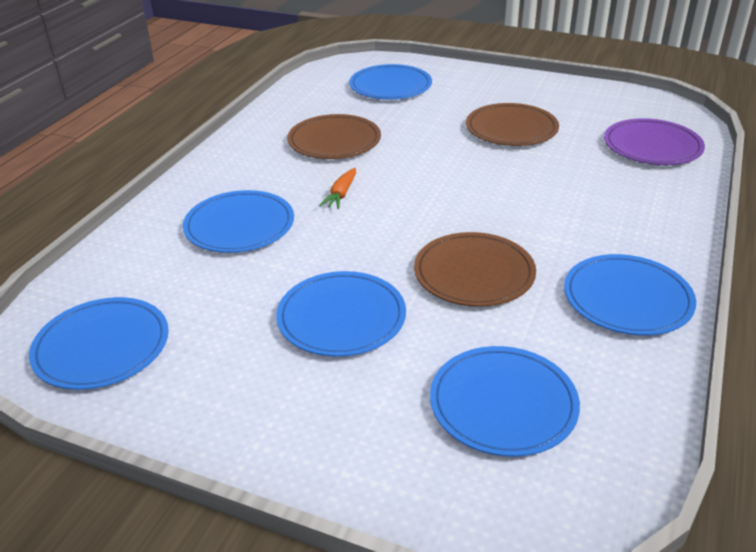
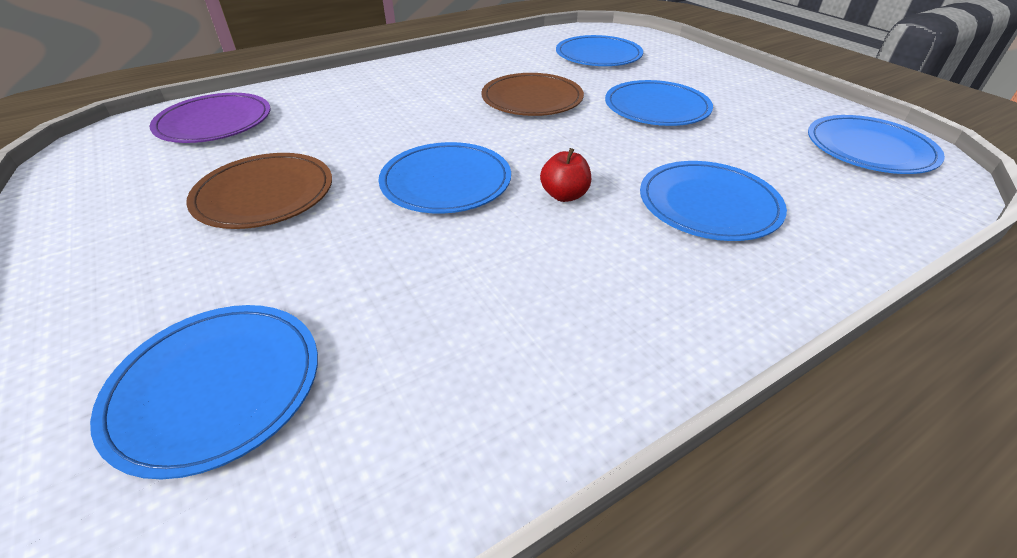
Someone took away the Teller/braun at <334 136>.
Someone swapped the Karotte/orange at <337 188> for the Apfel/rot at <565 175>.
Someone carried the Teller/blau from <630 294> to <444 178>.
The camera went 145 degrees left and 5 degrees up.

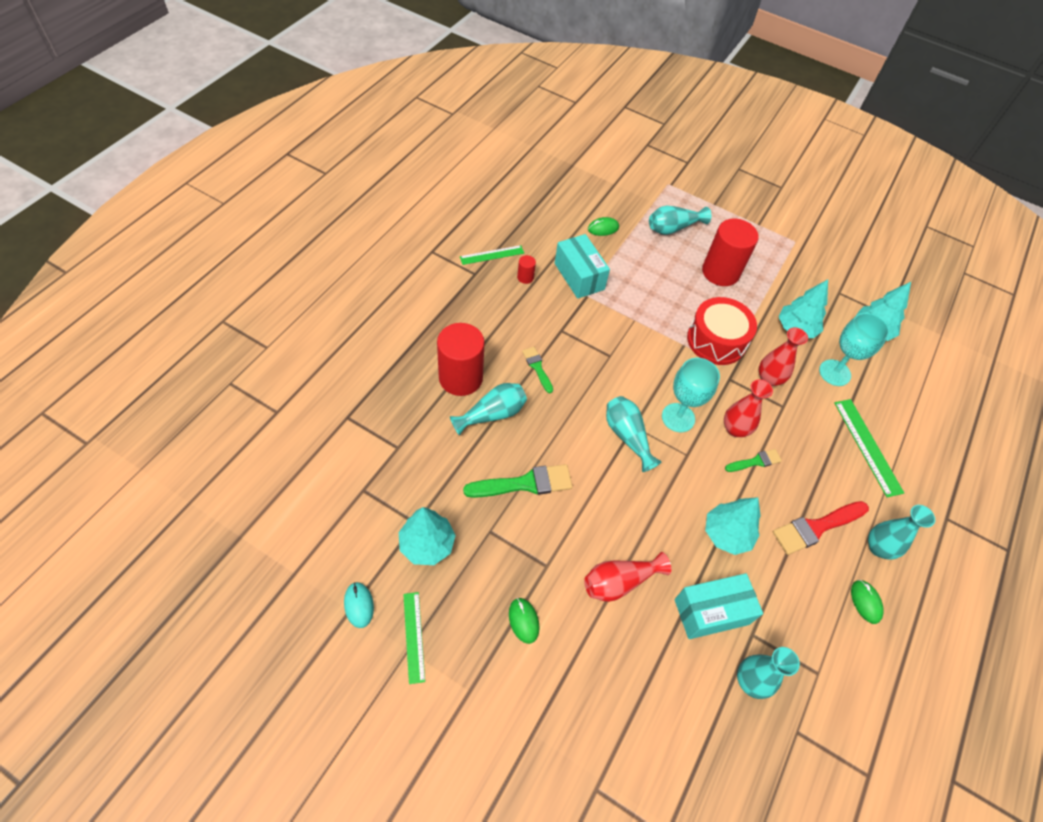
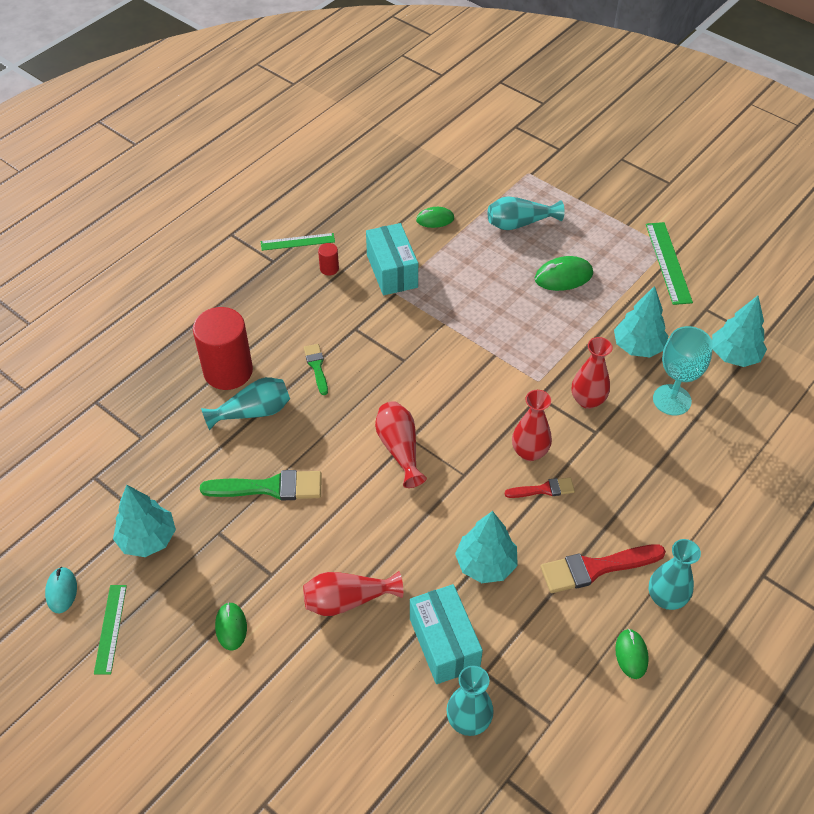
Someone repainted the Vase/türkis at <634 434>, which became the Vase/rot at <401 444>.
Someone took away the Kelch/türkis at <691 395>.
Someone rotated the Schachtel/türkis at <719 606> by 75 degrees clockwise.
Someone took away the Trommel/rot at <722 331>.
Someone swapped the Vollzylinder/rot at <730 252> for the Computermaus/grün at <564 273>.
Someone repainted the Pinsel/grün at <753 460>, which became the Pinsel/rot at <540 488>.
Someone carried the Lineal/grün from <869 448> to <669 263>.
The camera went 15 degrees right and 5 degrees down.

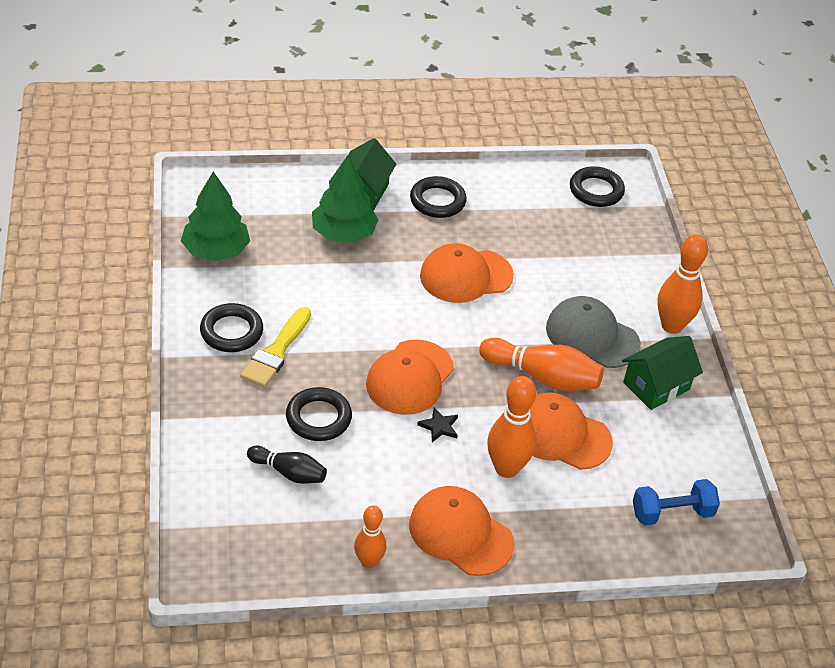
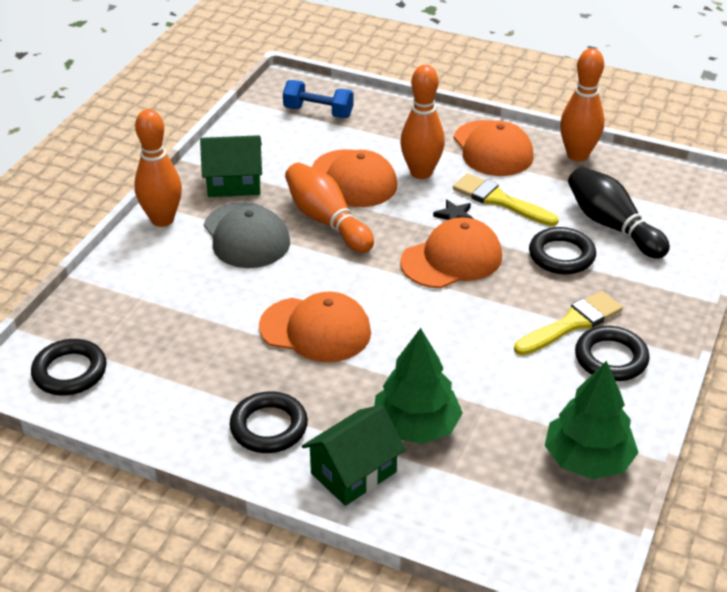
Someone scaled the Bowlingkegel/schwarz at <287 465> by 1.60.
Someone scaled the Bowlingkegel/orange at <370 536> by 1.60.
Someone put down the Pinsel/gelb at <506 199>.
The camera went 145 degrees left and 5 degrees down.

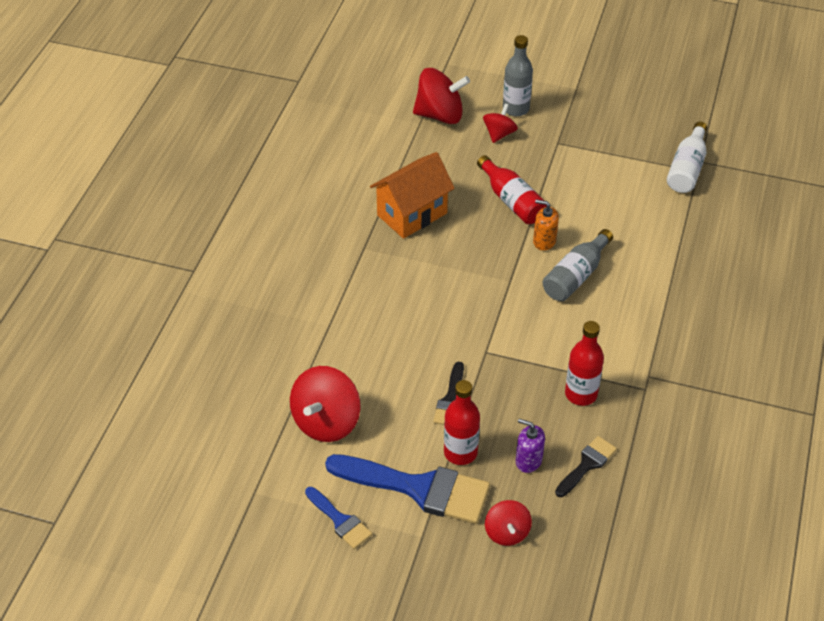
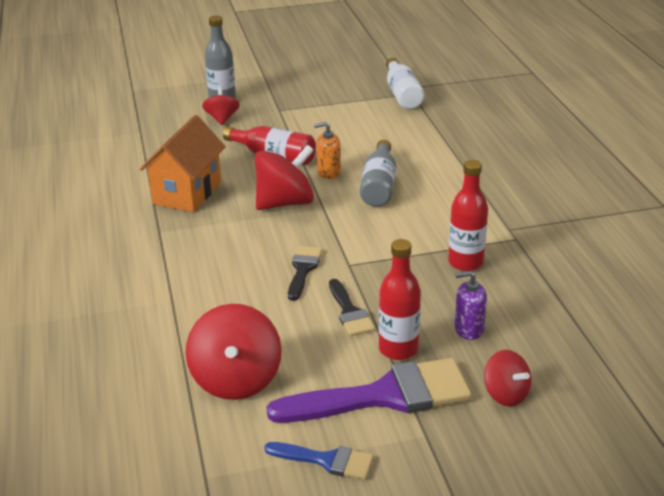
Someone repainted the Pinsel/blau at <407 489>, which became the Pinsel/lila at <369 390>.
Someone carried the Kreisel/rot from <441 96> to <284 177>.
Someone carried the Pinsel/schwarz from <586 466> to <305 273>.
The camera went 30 degrees left and 15 degrees down.

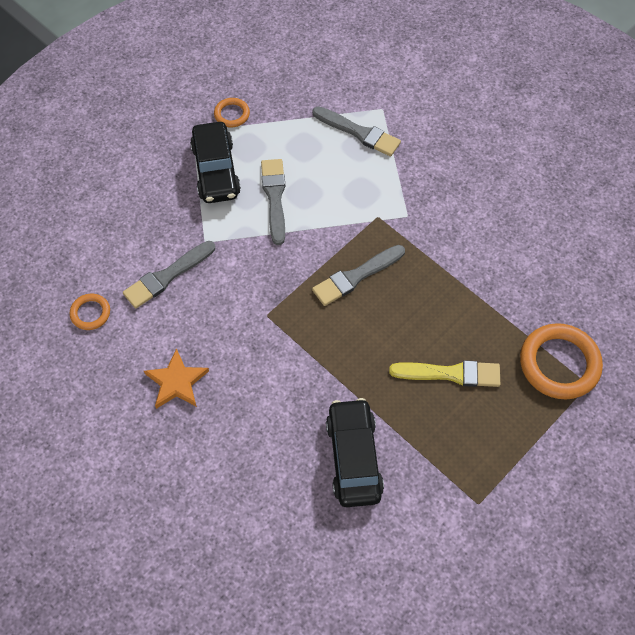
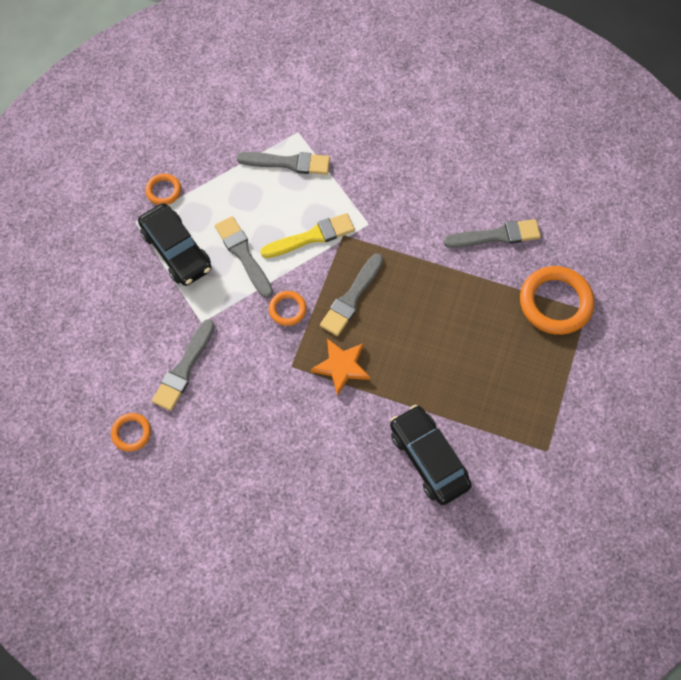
Someone carried the Stern/orange from <176 378> to <340 367>.
Someone carried the Pinsel/gelb from <444 373> to <307 235>.
Someone put down the Ring/orange at <288 308>.
Someone put down the Pinsel/grau at <492 233>.
The camera went 25 degrees left and 5 degrees up.

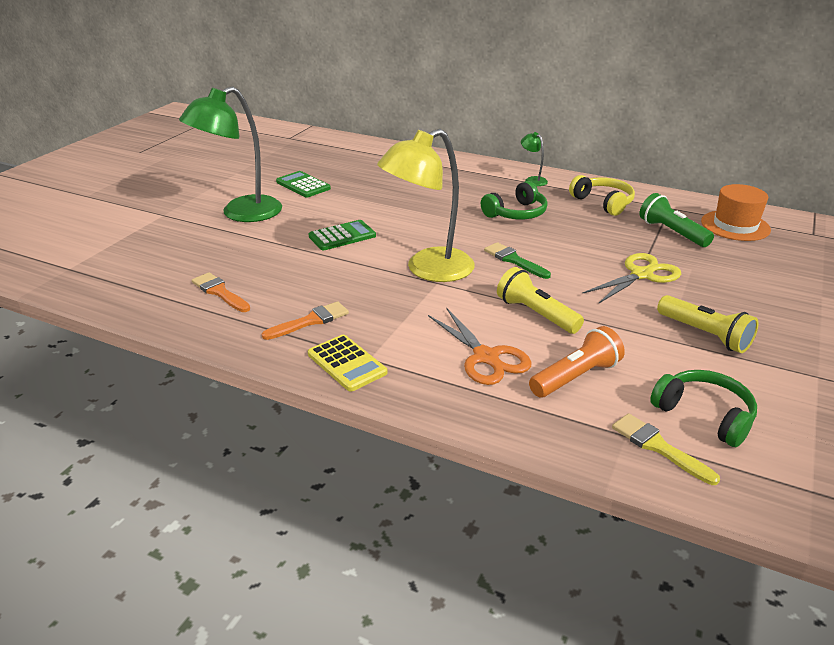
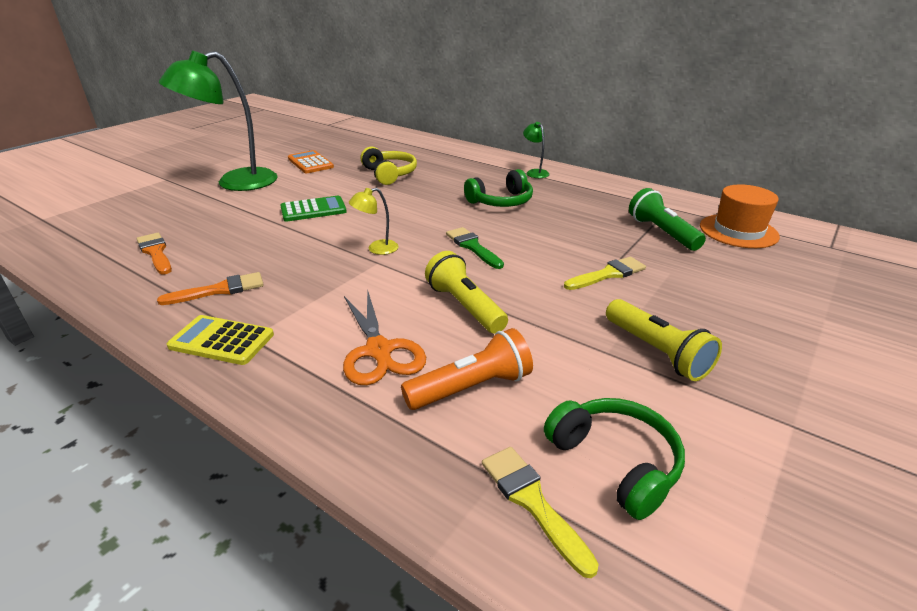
Someone repainted the Taschenrechner/grün at <303 184>, which became the Taschenrechner/orange at <311 161>.
Someone rotated the Taschenrechner/gelb at <348 363> by 135 degrees clockwise.
Someone scaled the Lampe/gelb at <426 205> by 0.42.
Someone carried the Kopfhörer/gelb from <602 195> to <388 166>.
Someone swapped the Schere/gelb at <632 278> for the Pinsel/gelb at <605 273>.
The camera went 10 degrees right and 0 degrees up.

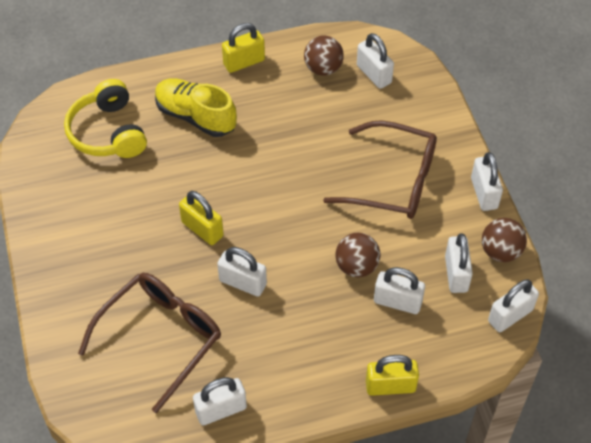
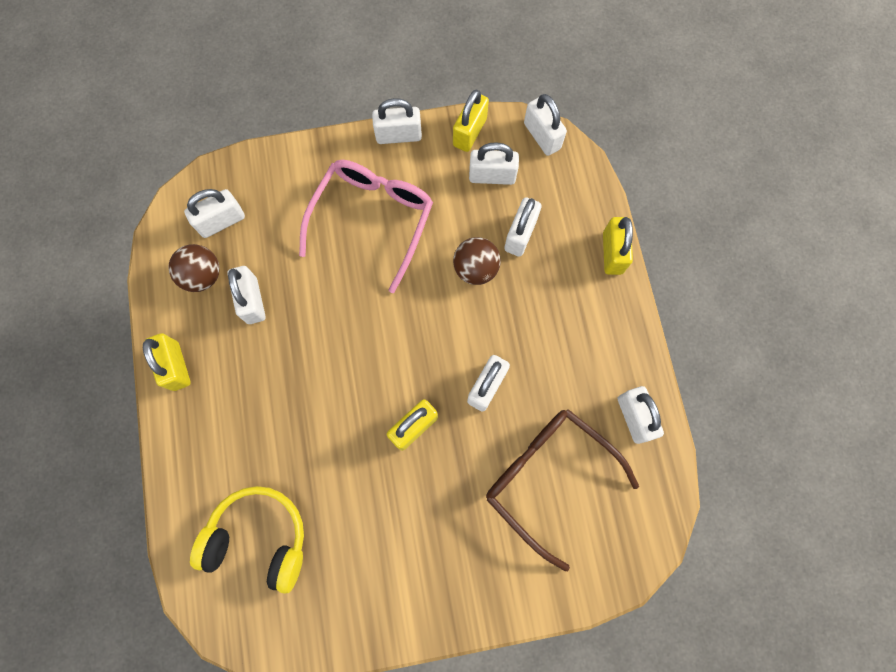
Someone rotated the Kopfhörer/gelb at <105 118> by 150 degrees counterclockwise.
Someone took away the Schuh/gelb at <196 107>.
Someone repainted the Brille/braun at <380 169>, which became the Brille/rosa at <366 226>.
Someone swapped the Ball/braun at <504 240> for the Vorhängeschloss/gelb at <471 121>.
Someone put down the Vorhängeschloss/weiß at <246 295>.
The camera went 85 degrees left and 20 degrees up.

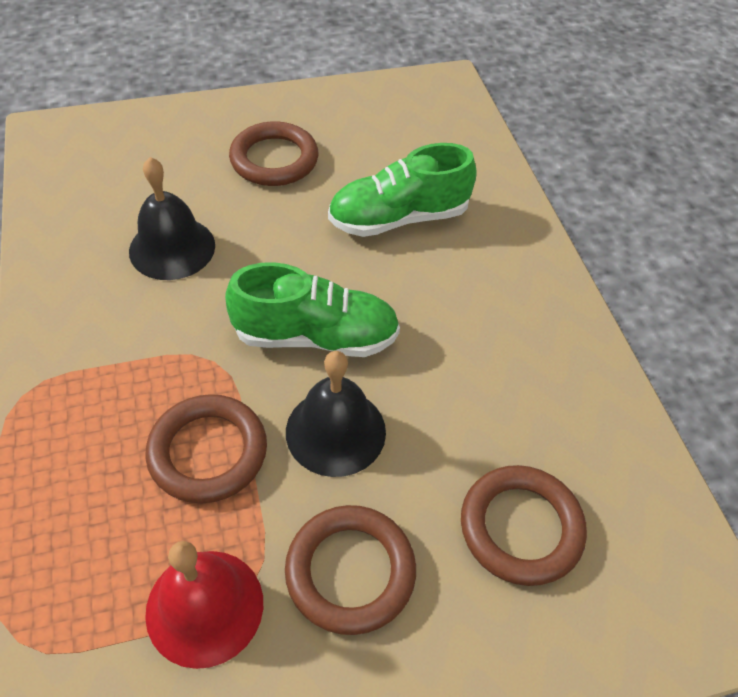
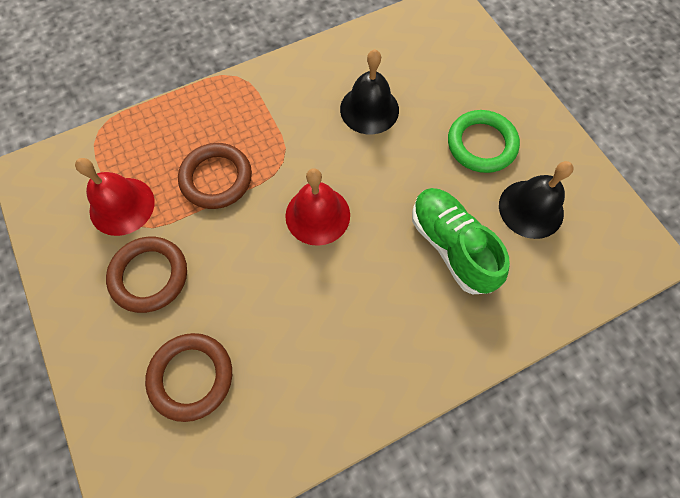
Someone swapped the Schuh/grün at <312 309> for the Glocke/rot at <317 207>.
Someone repainted the Ring/braun at <273 153>, which became the Ring/grün at <484 141>.
Someone carried the Glocke/schwarz from <336 414> to <536 200>.
The camera went 80 degrees right and 15 degrees up.

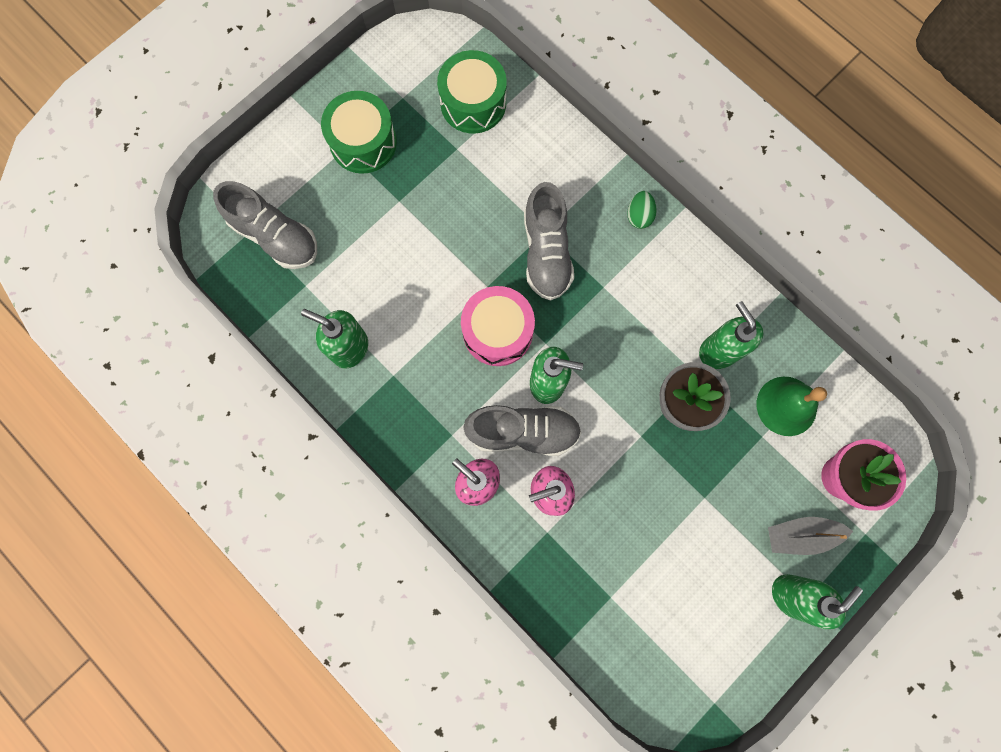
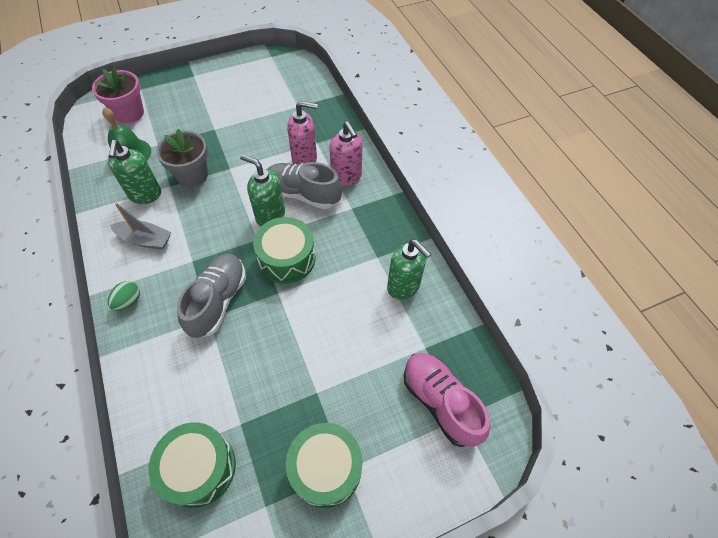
Someone repainted the Schuh/grau at <265 225>, which became the Schuh/rosa at <447 400>.
Someone repainted the Trommel/rosa at <498 326>, which became the Trommel/grün at <284 250>.
Someone carried the Boot/grau from <810 536> to <140 226>.
Someone took away the Seifenspender/grün at <817 601>.
The camera went 160 degrees left and 20 degrees down.

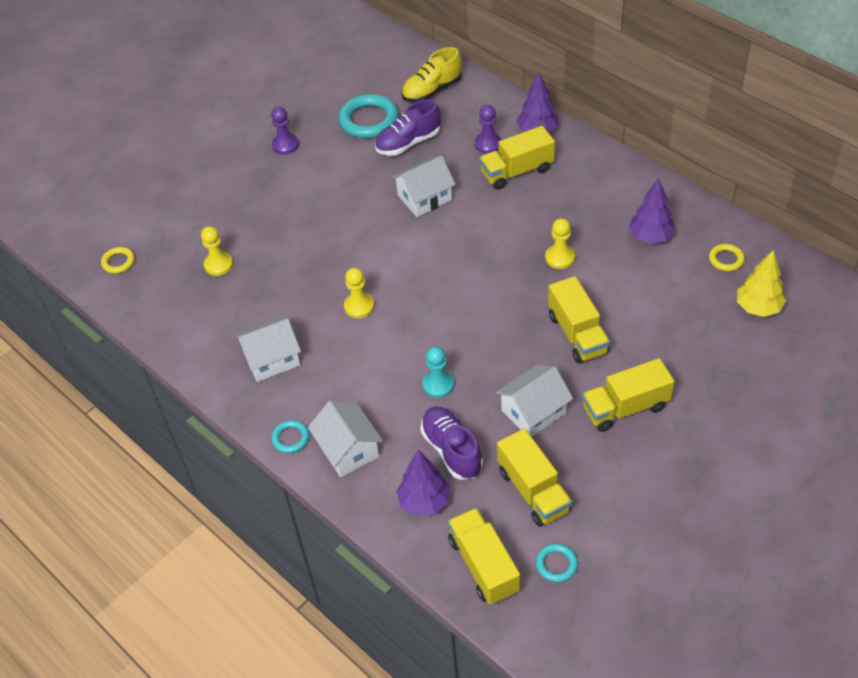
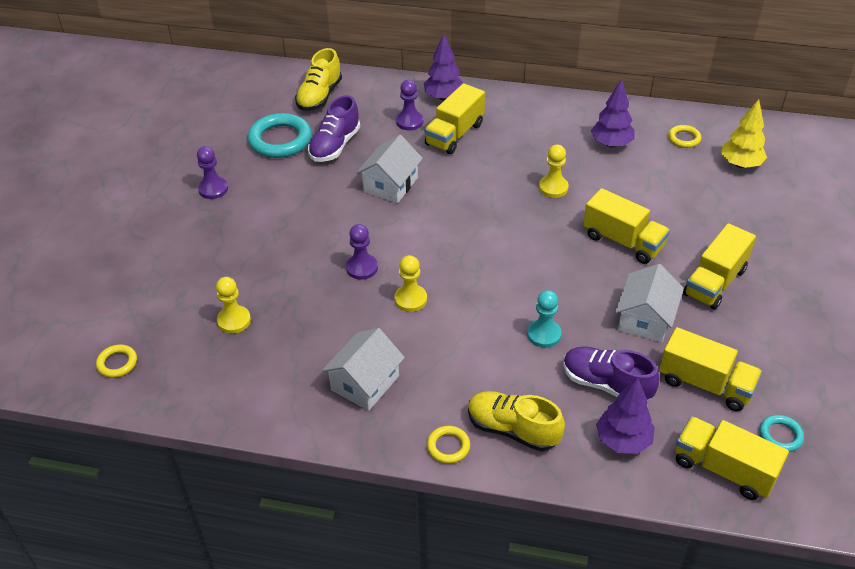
Someone repainted the Ring/türkis at <290 436>, which became the Ring/gelb at <448 445>.
Someone swapped the Haus/weiß at <345 439> for the Schuh/gelb at <516 421>.
Someone put down the Bauer/lila at <362 252>.
The camera went 35 degrees left and 5 degrees down.

